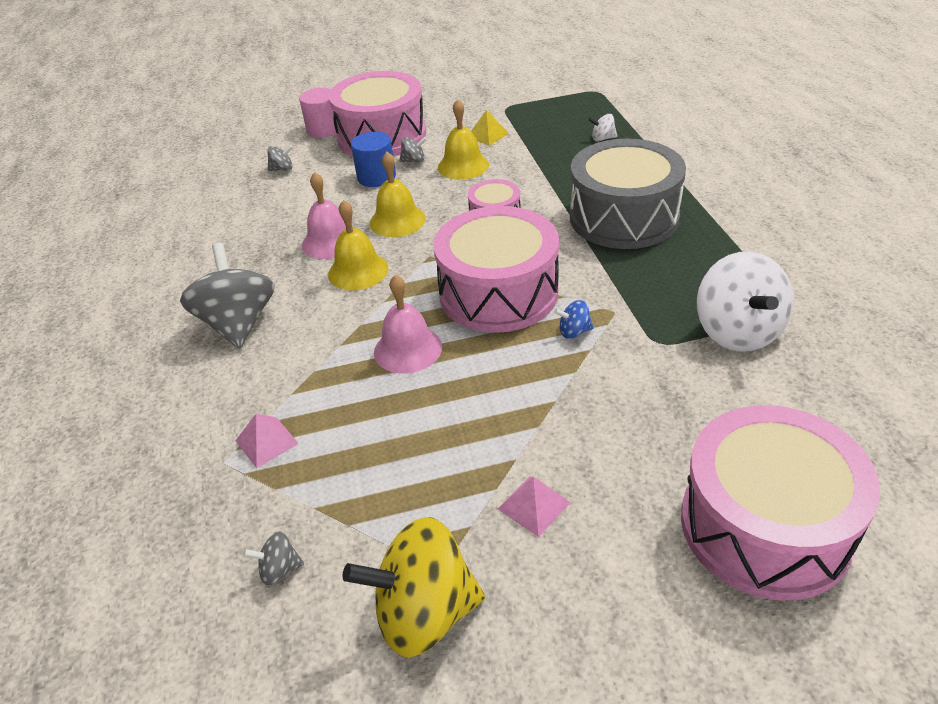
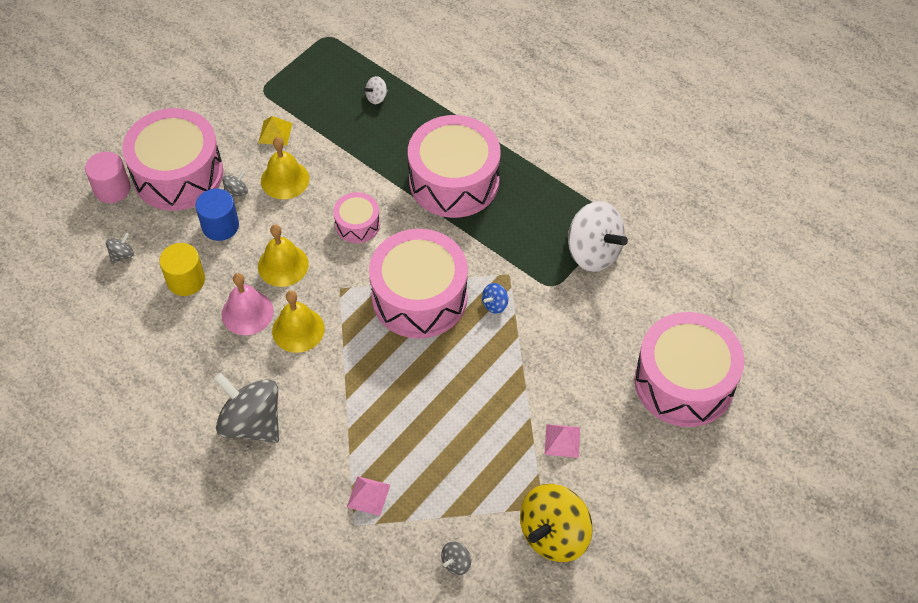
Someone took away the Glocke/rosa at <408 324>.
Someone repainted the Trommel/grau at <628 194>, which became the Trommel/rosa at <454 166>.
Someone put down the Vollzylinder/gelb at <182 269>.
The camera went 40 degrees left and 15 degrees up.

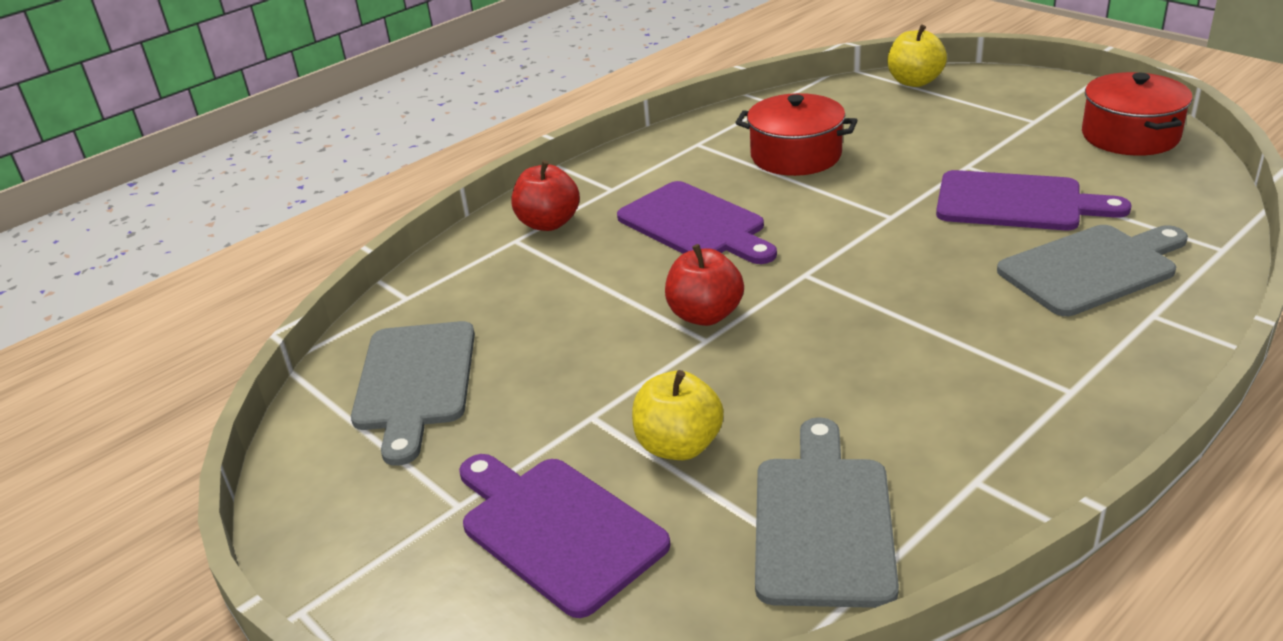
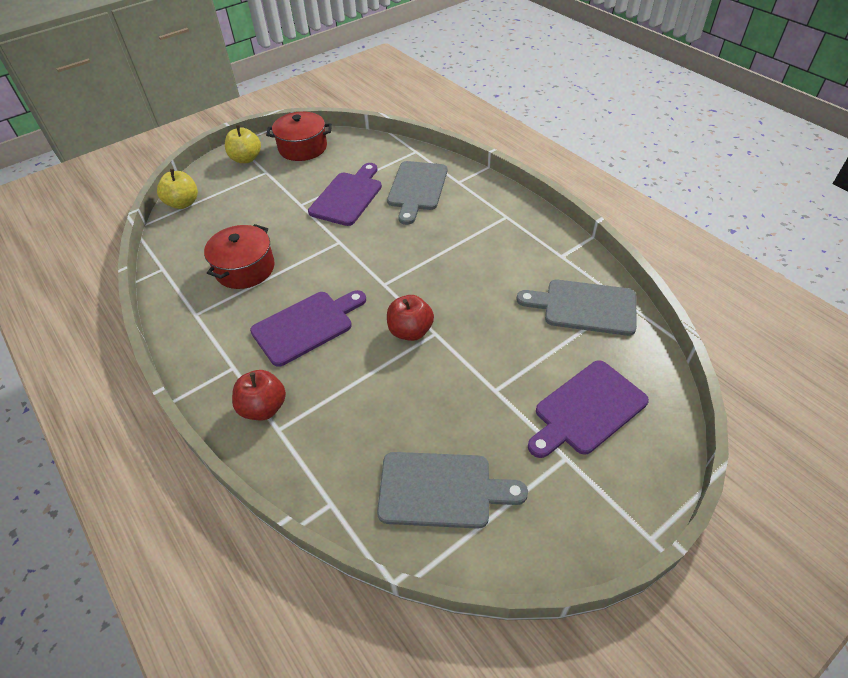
Someone carried the Apfel/gelb from <678 415> to <243 144>.
Someone rotated the Schneidebrett/grau at <1092 270> by 150 degrees counterclockwise.
The camera went 85 degrees left and 15 degrees up.

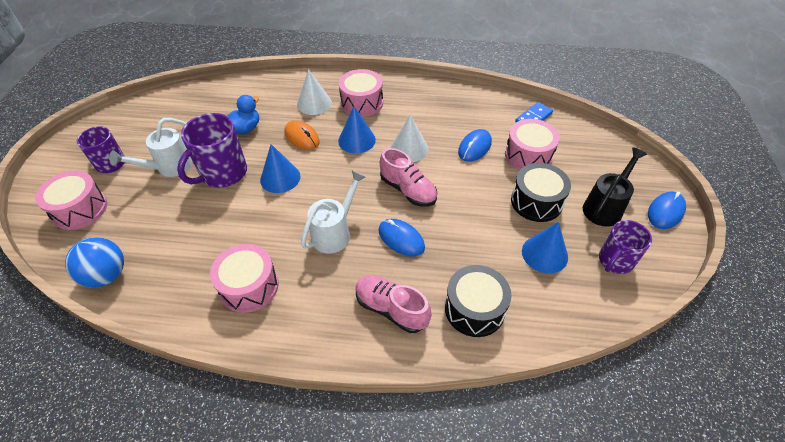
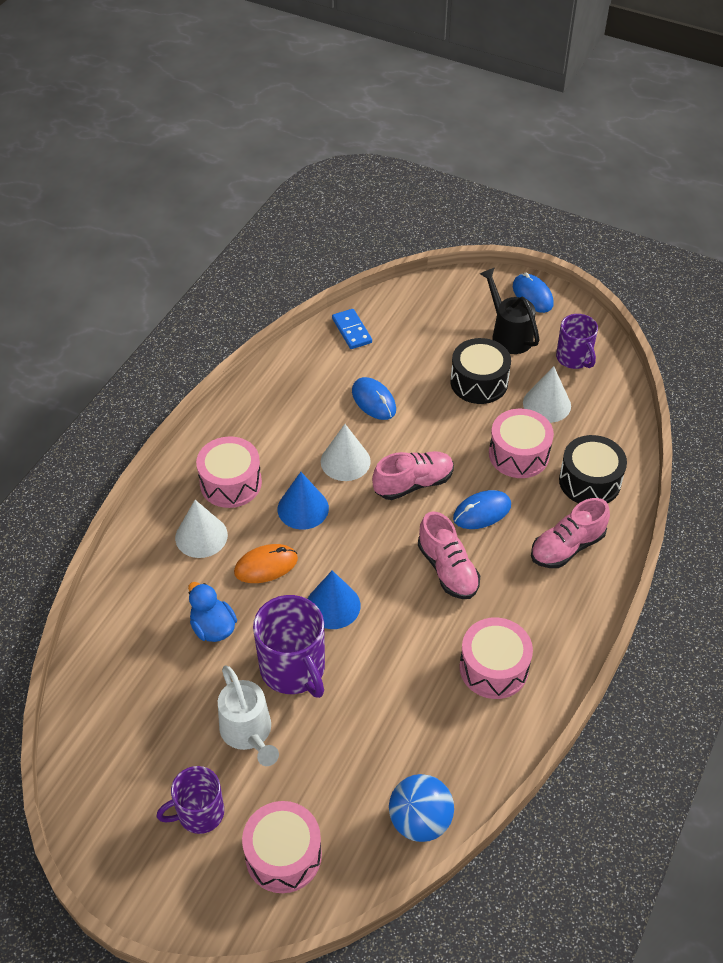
Someone swapped the Gießkanne/weiß at <333 211> for the Schuh/rosa at <449 555>.
Someone carried the Trommel/rosa from <532 144> to <521 443>.
Someone repainted the Kegel/blau at <545 248>, which became the Kegel/weiß at <547 394>.
The camera went 70 degrees left and 0 degrees up.

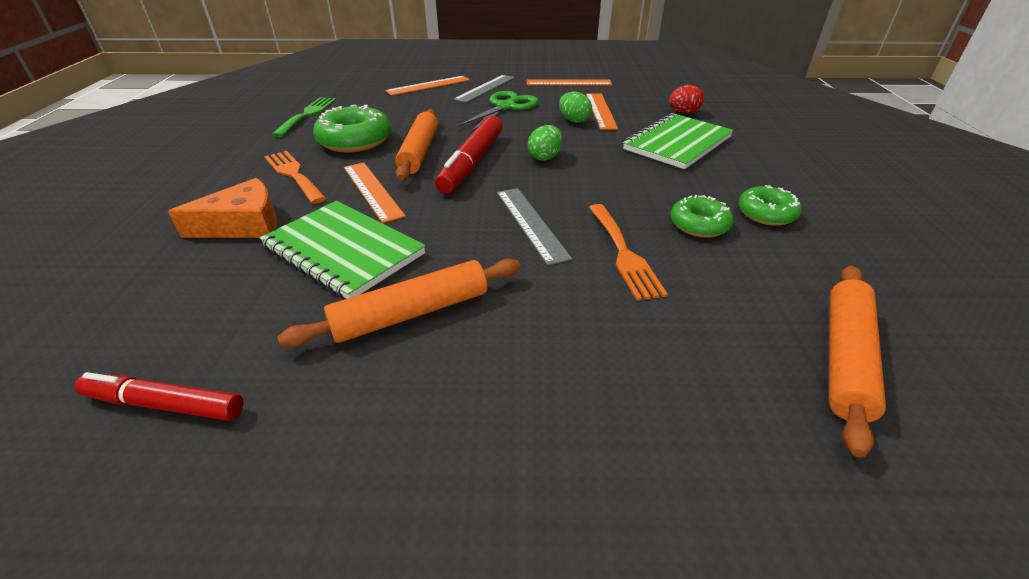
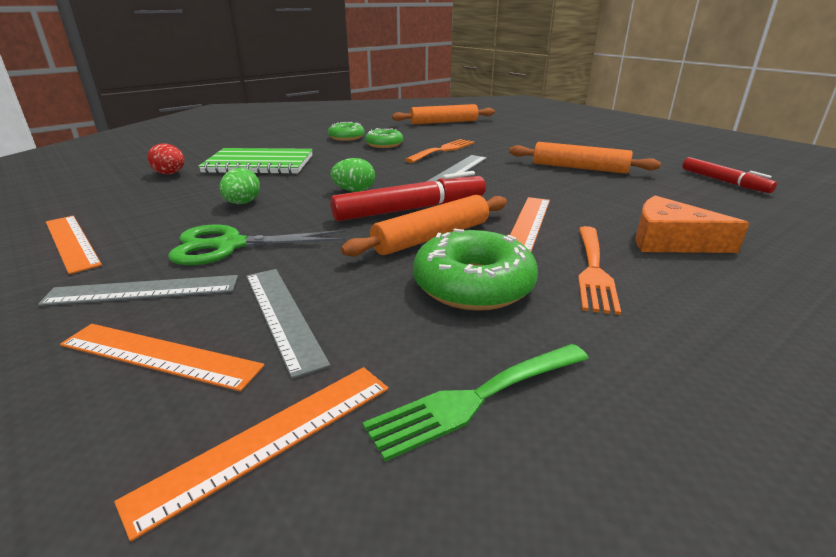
Someone took away the Notizbuch/grün at <342 250>.
Someone carried the Lineal/orange from <602 111> to <251 454>.
Someone put down the Lineal/grau at <288 324>.
The camera went 130 degrees left and 10 degrees down.

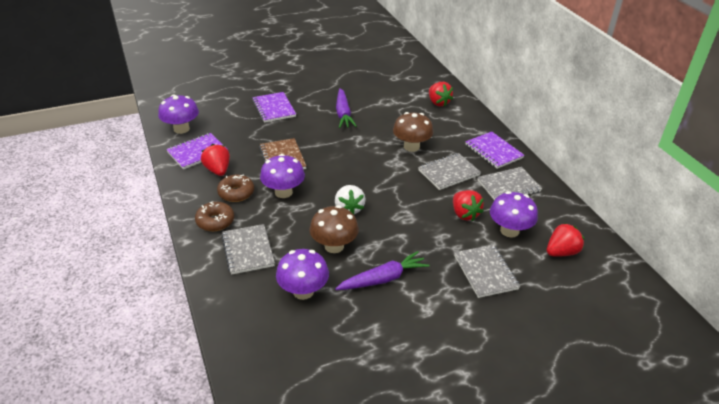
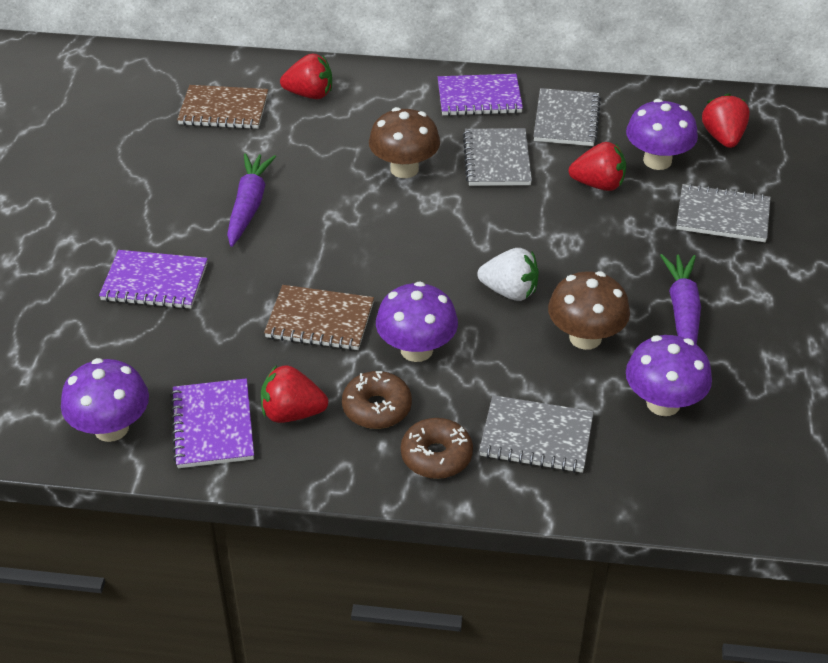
Someone rotated the Karotte/lila at <346 108> by 105 degrees counterclockwise.
Someone put down the Notizbuch/braun at <222 107>.
The camera went 60 degrees left and 5 degrees up.

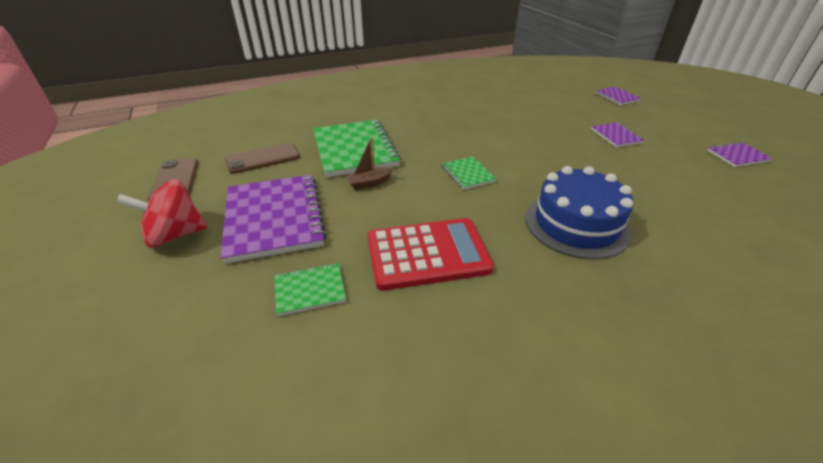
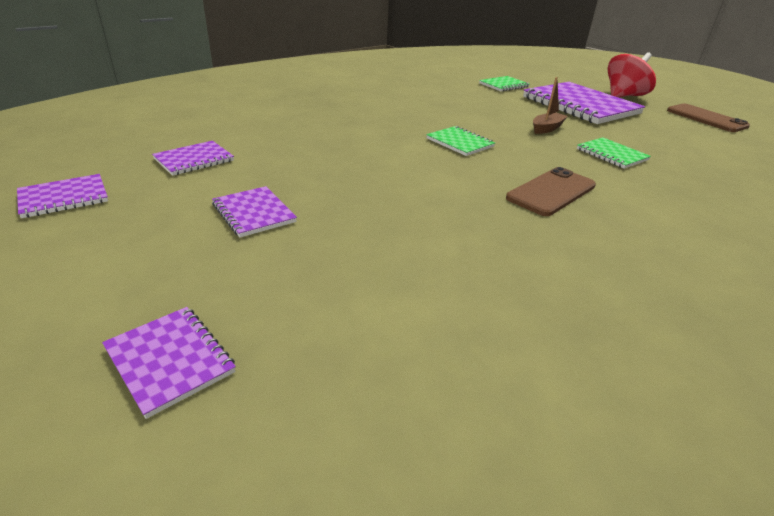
Someone carried the Handy/braun from <262 158> to <551 191>.
Someone scaled the Notizbuch/grün at <357 148> by 0.48.
Someone took away the Taschenrechner/rot at <430 254>.
Someone took away the Kuchen/blau at <579 212>.
Someone put down the Notizbuch/lila at <193 158>.
The camera went 160 degrees right and 5 degrees down.

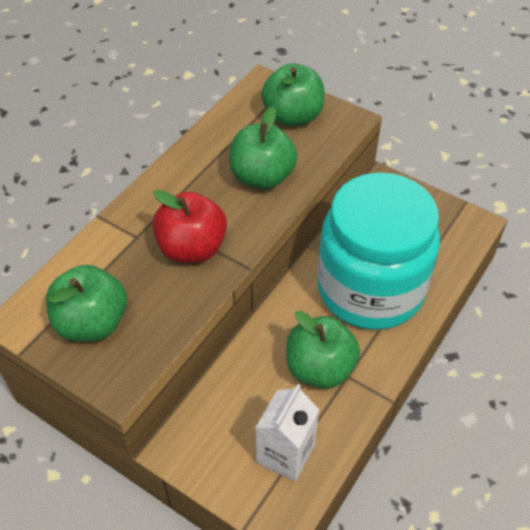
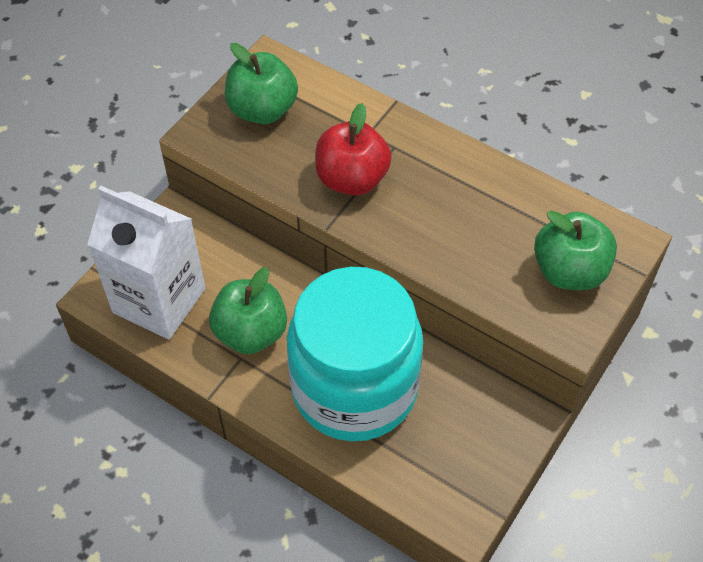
Someone took away the Apfel/grün at <263 148>.
Someone scaled the Getränkekarton/weiß at <287 433> by 1.61.
The camera went 90 degrees right and 5 degrees up.

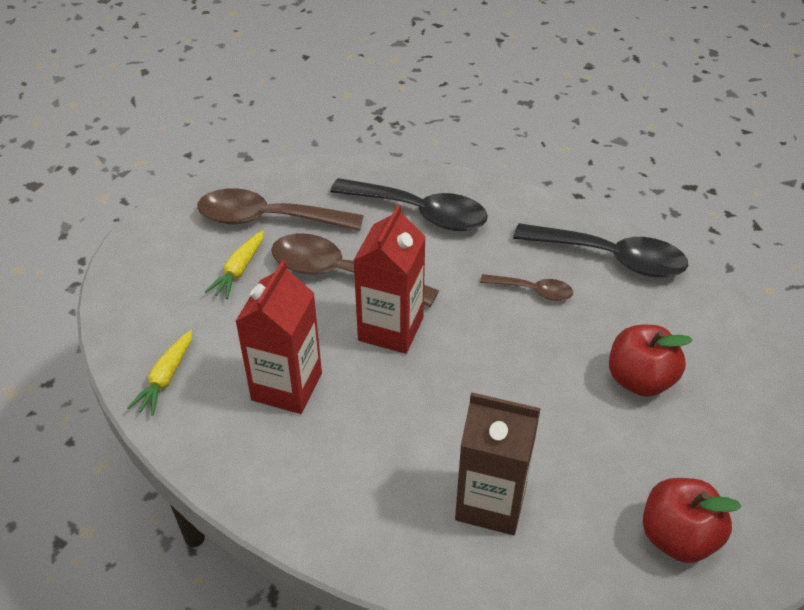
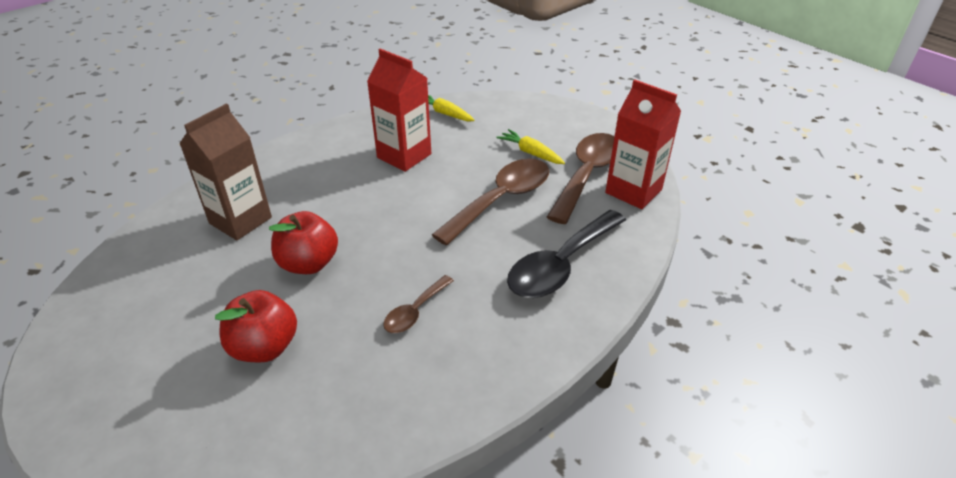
Someone carried the Getränkekarton/rot from <389 279> to <643 144>.
Someone took away the Löffel/schwarz at <600 250>.
Someone carried the Apfel/rot from <692 520> to <303 242>.
The camera went 110 degrees right and 5 degrees down.

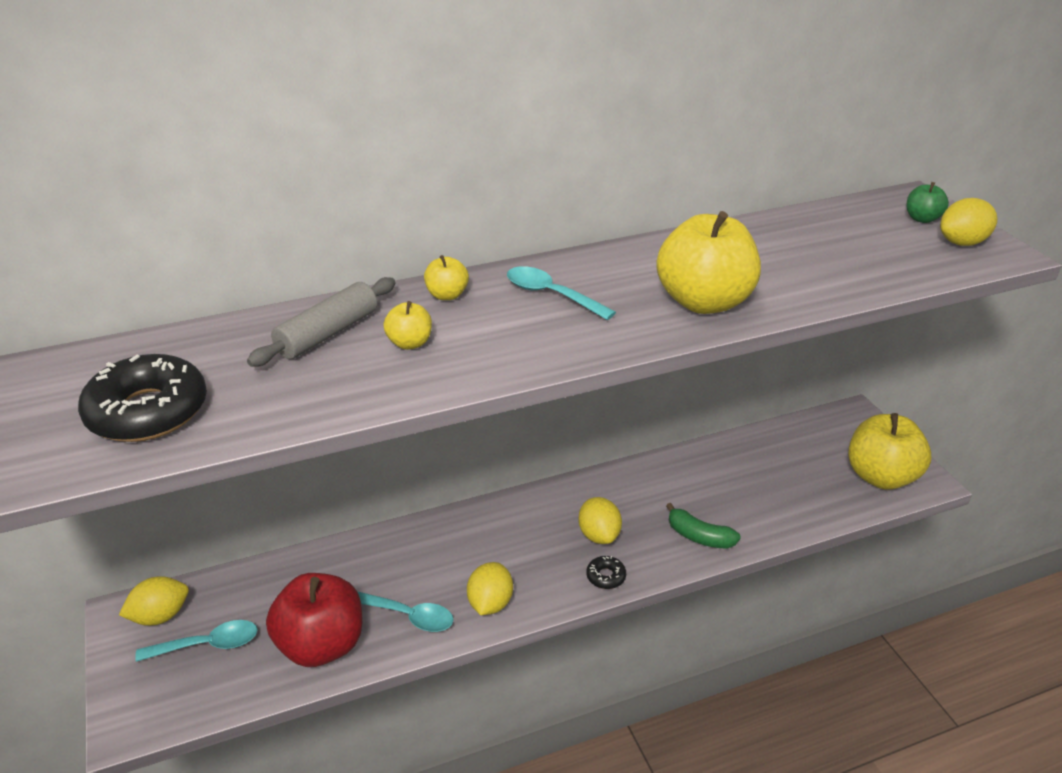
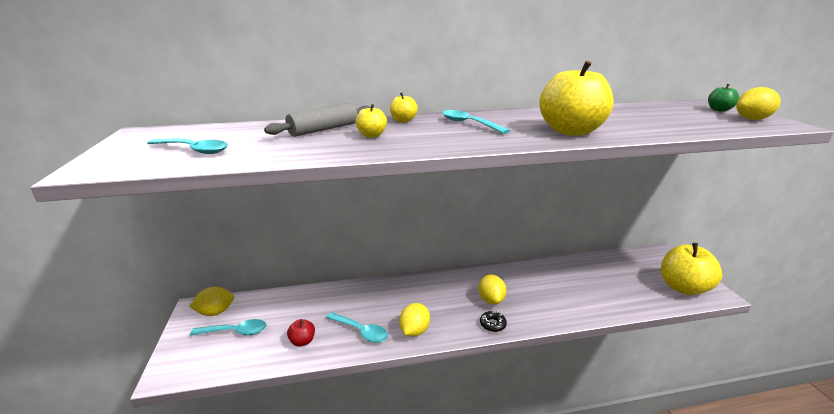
Someone swapped the Donut/schwarz at <142 398> for the Löffel/türkis at <187 146>.
Someone scaled the Apfel/rot at <314 620> by 0.45.
Someone took away the Banane/grün at <703 526>.
The camera went 10 degrees right and 10 degrees down.

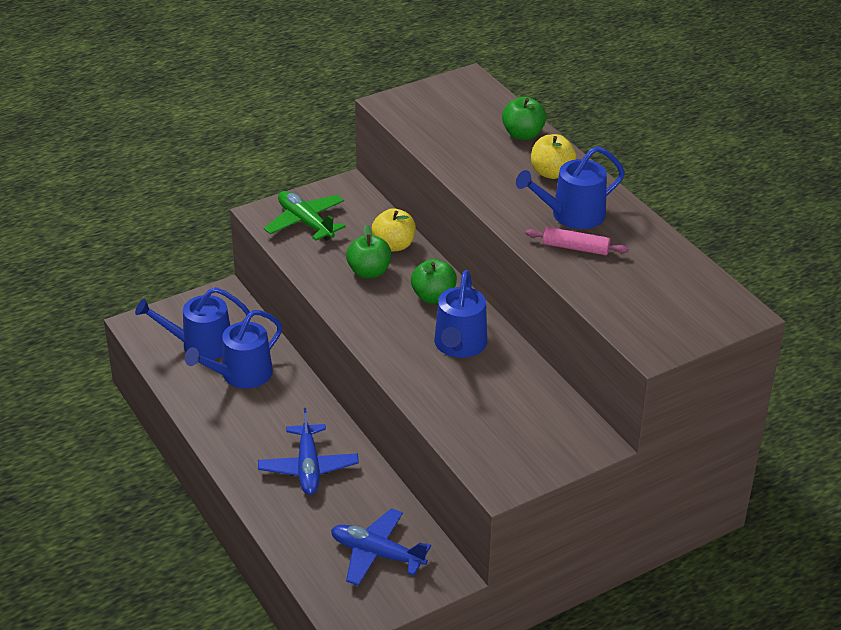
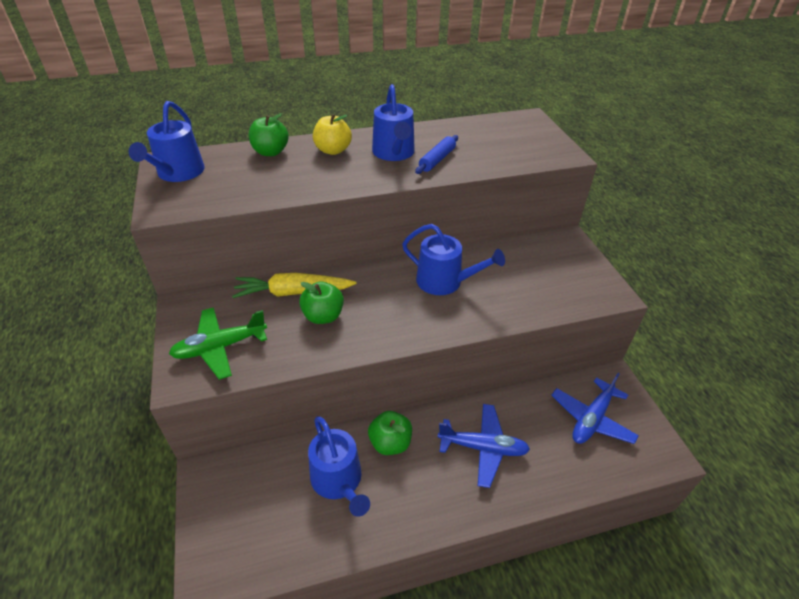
Someone carried the Gießkanne/blau from <192 323> to <167 141>.
Someone swapped the Apfel/gelb at <394 230> for the Karotte/gelb at <294 285>.
Someone carried the Apfel/grün from <434 281> to <390 433>.
Someone repainted the Nudelholz/rosa at <576 241>, which became the Nudelholz/blau at <436 154>.
The camera went 75 degrees left and 5 degrees up.

